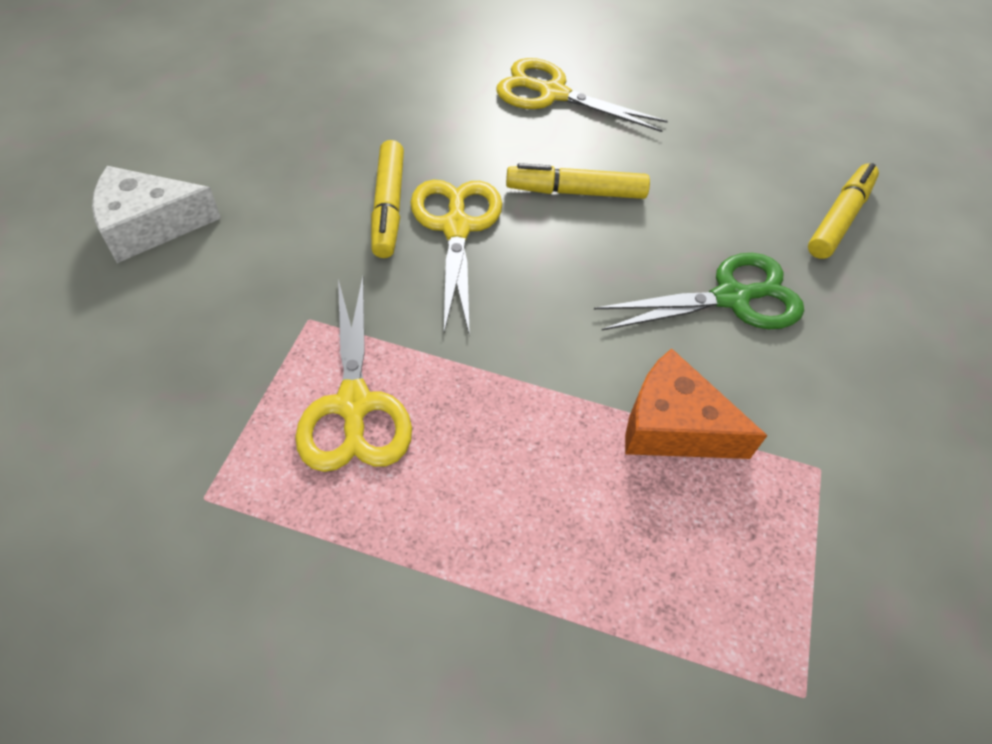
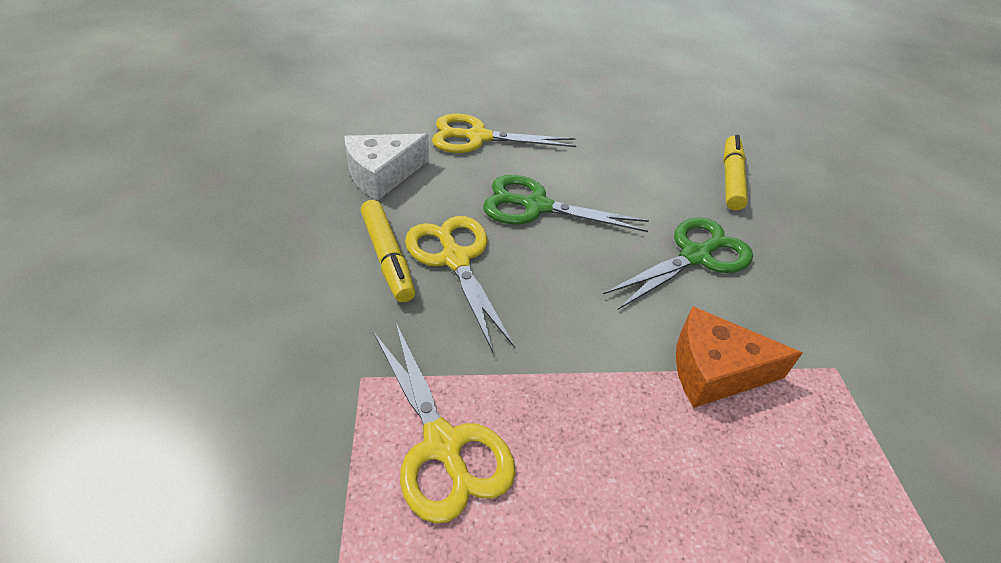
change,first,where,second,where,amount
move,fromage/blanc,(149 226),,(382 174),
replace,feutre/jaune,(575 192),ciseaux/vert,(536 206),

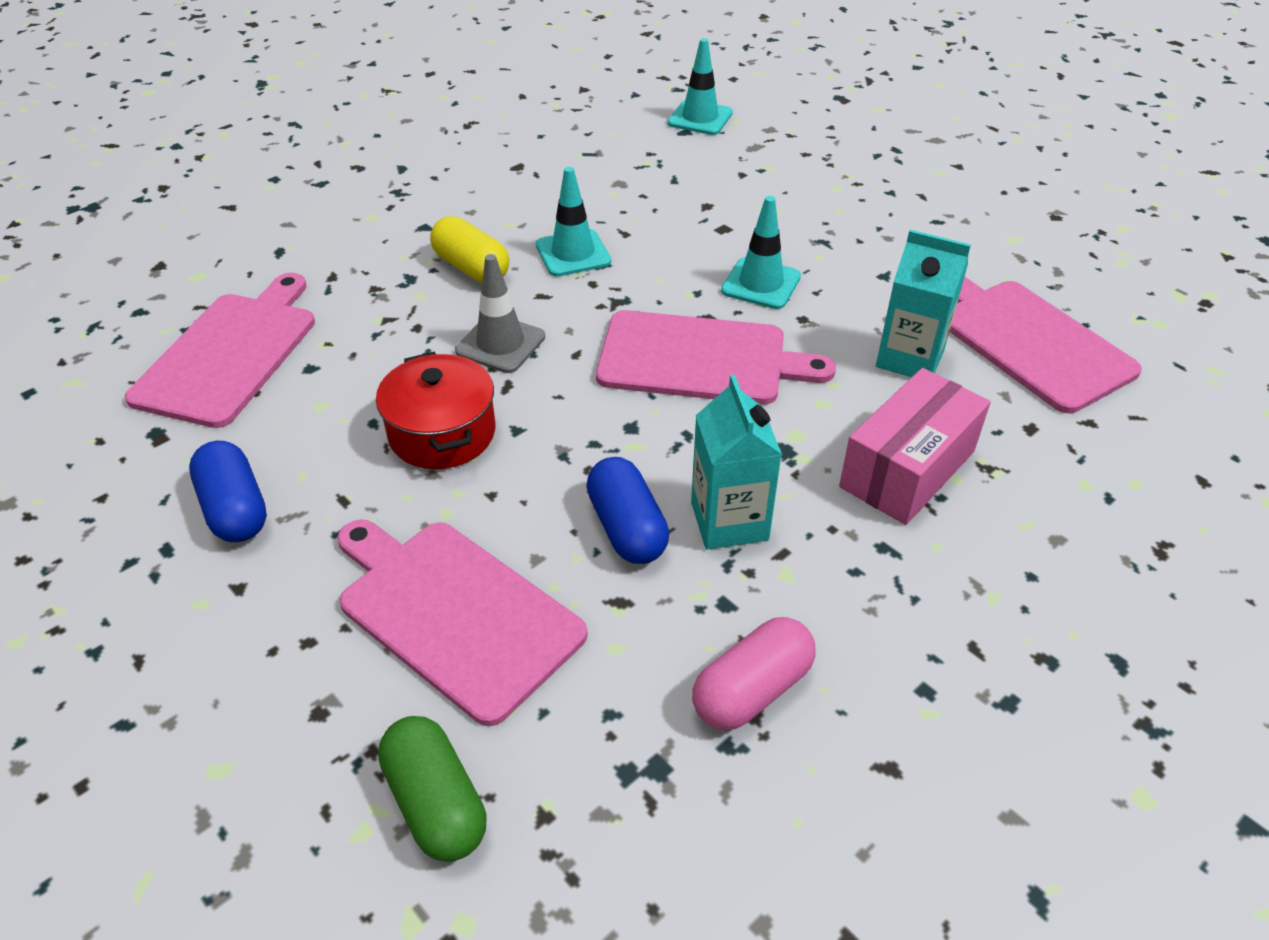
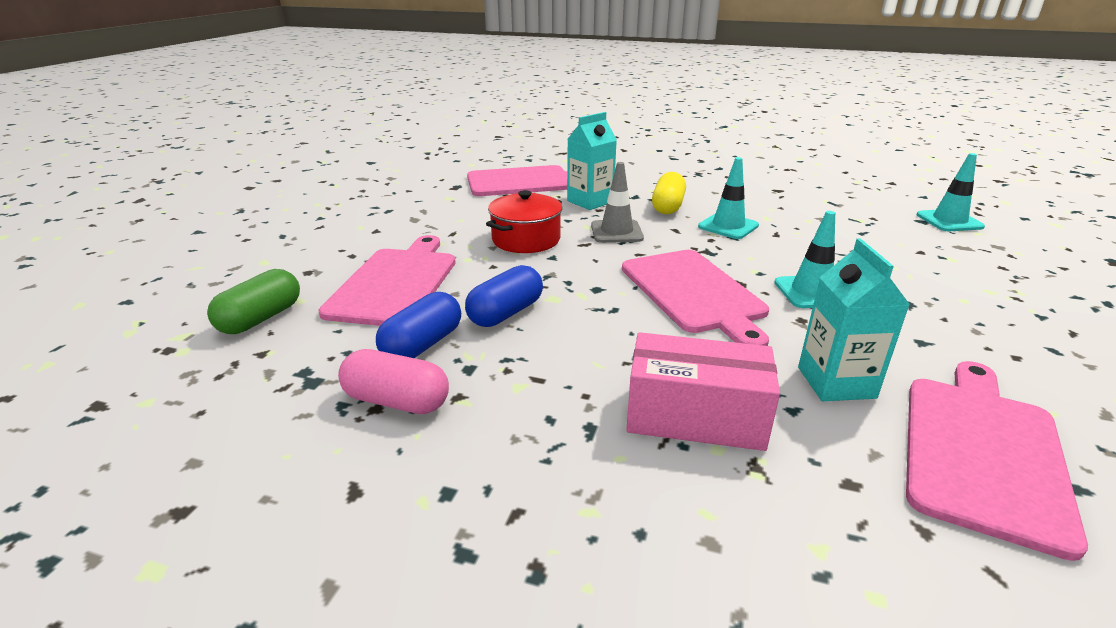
change,first,where,second,where,amount
move,gélule/bleu,(235 509),,(422 345),
move,brique de lait/turquoise,(729 521),,(590 201),

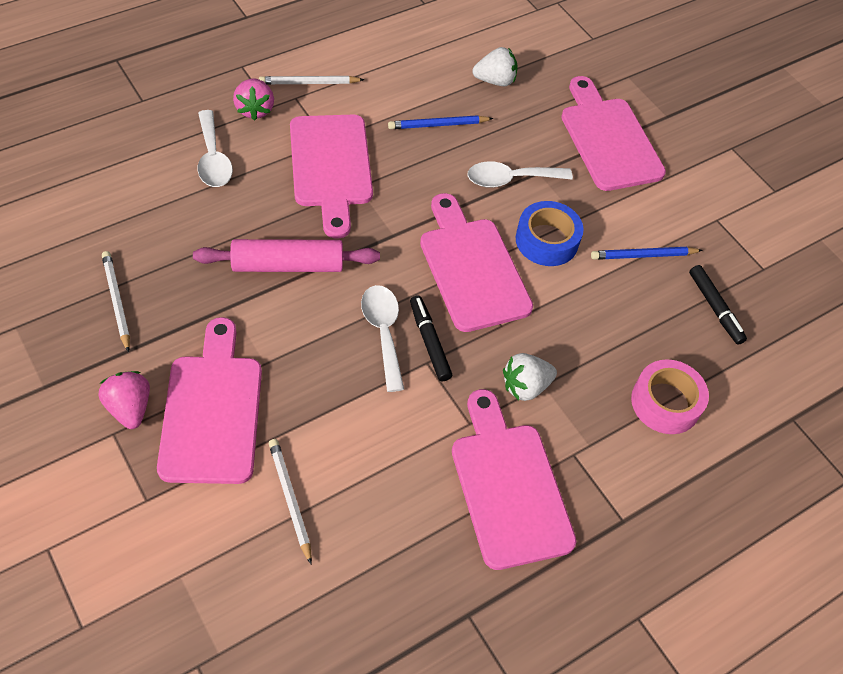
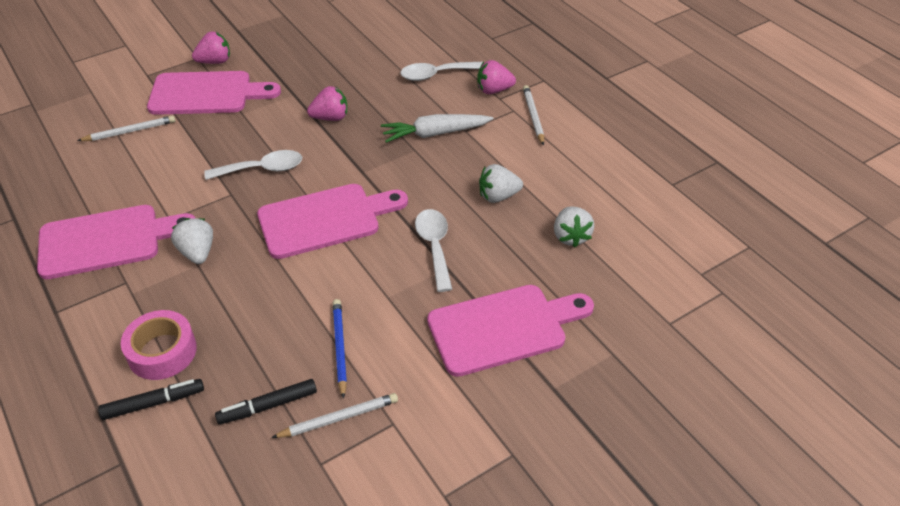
change,first,where,second,where,amount
delete,ruban adhésif/bleu,(547 240),,,
move,crayon/blanc,(116 301),,(339 418),
move,feutre/noir,(429 342),,(153 403),
replace,rouleau à pâtisserie/rose,(288 265),fraise/rose,(330 118),
replace,planche à découper/rose,(331 167),carotte/blanc,(435 134),
replace,crayon/bleu,(438 125),fraise/blanc,(498 196),

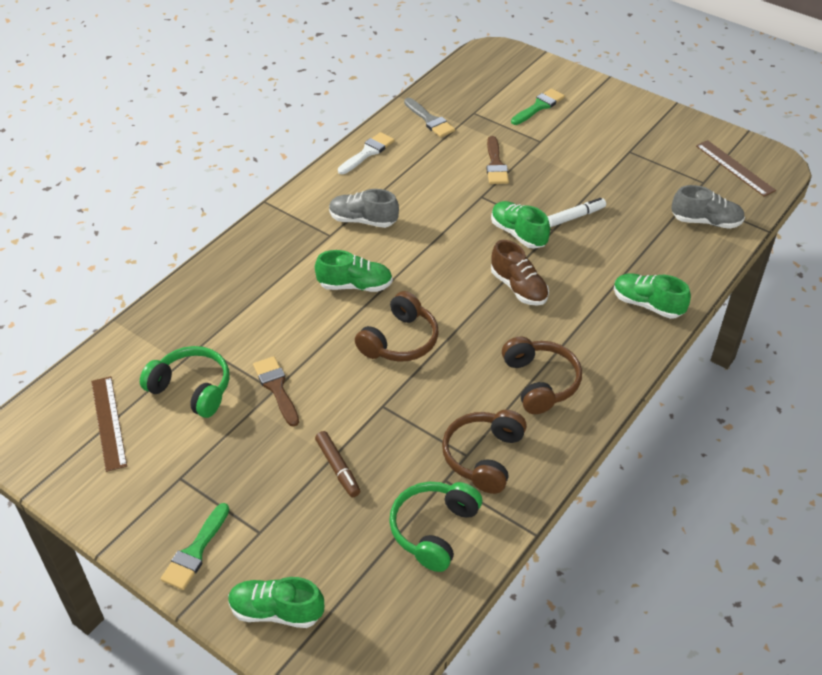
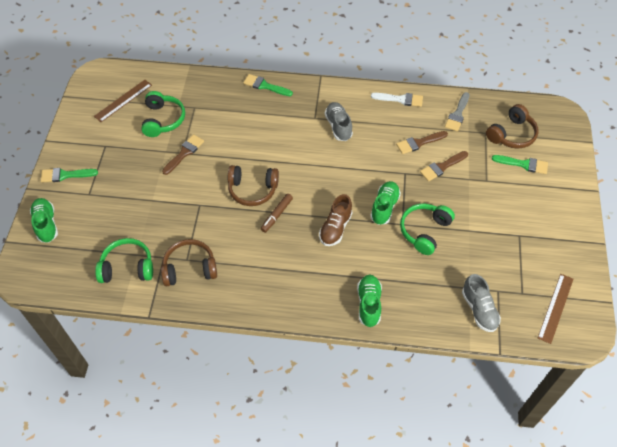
change,first,where,second,where,amount
delete,chaussure/vert,(355 285),,,
insert,,,pinceau/vert,(265 86),
insert,,,pinceau/marron,(419 143),
move,feutre/marron,(338 468),,(276 215),
move,casque audio/marron,(540 382),,(511 134),
replace,feutre/blanc,(575 217),casque audio/vert,(424 231),

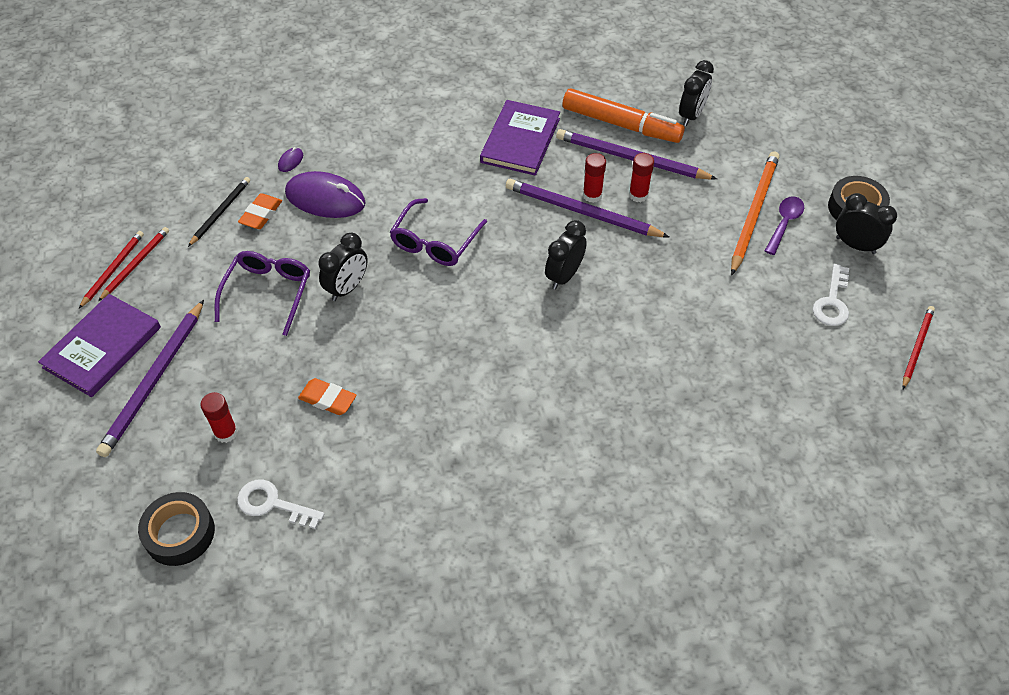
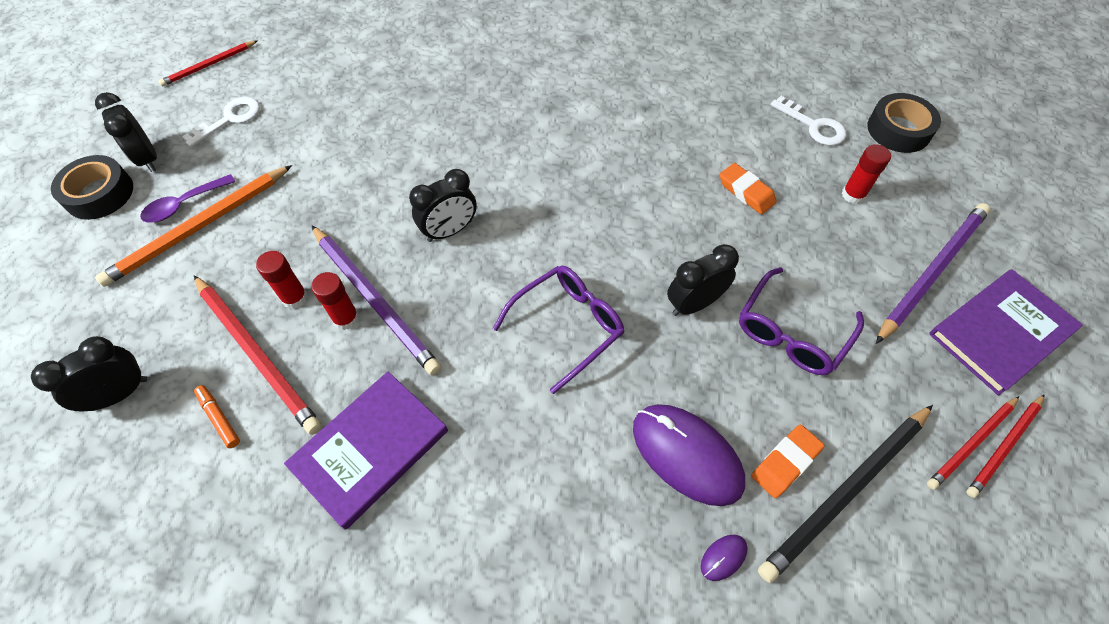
change,first,where,second,where,amount
recolor,crayon/violet,(631 158),crayon/rouge,(257 354),
resize,crayon/noir,(221 212),,(846 492),x1.72
resize,feutre/orange,(621 124),,(219 418),x0.41

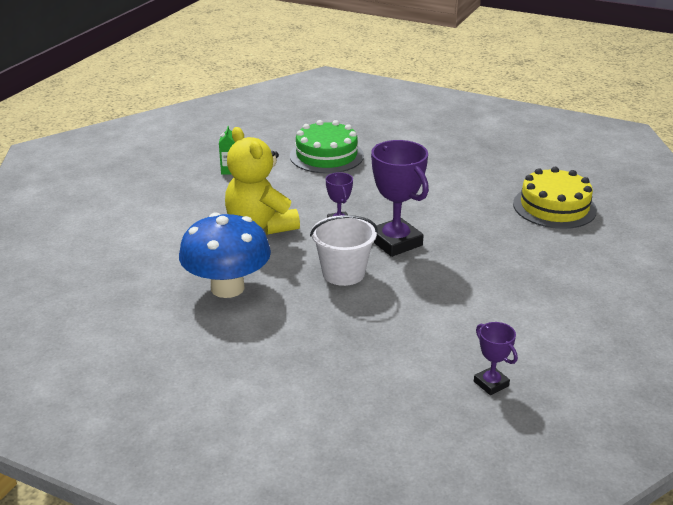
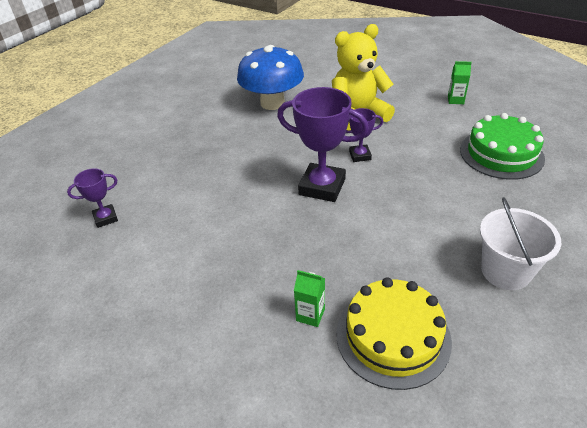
change,first,where,second,where,amount
insert,,,brique de lait/vert,(310 315),
move,seau/blanc,(343 273),,(505 271),
rotate,trophée/violet,(395 242),,(322 187),45 degrees clockwise

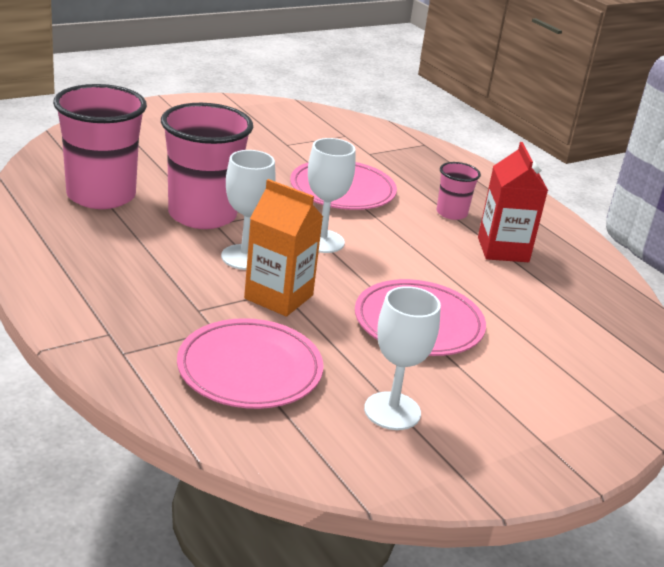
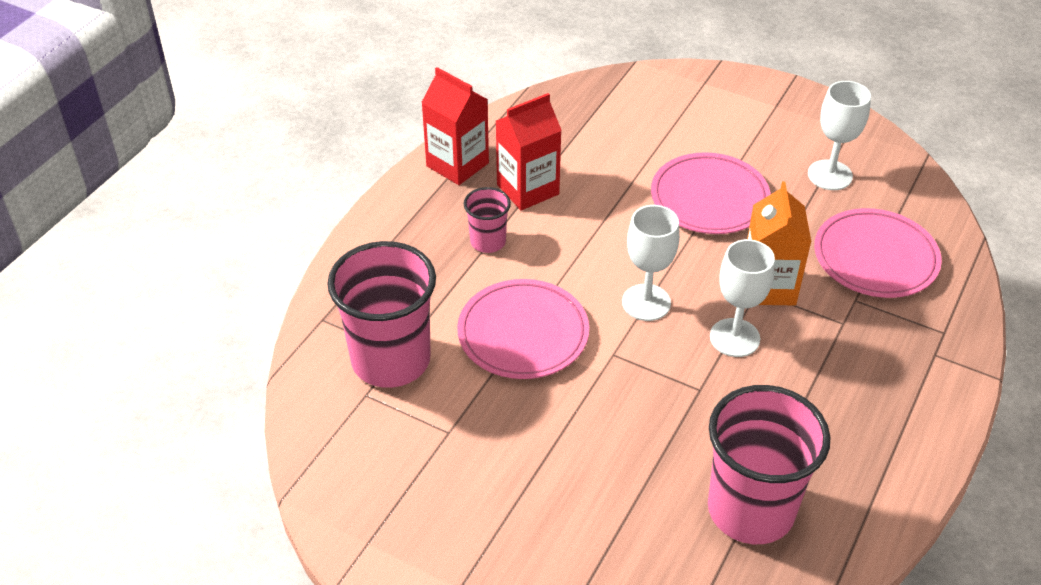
change,first,where,second,where,amount
insert,,,brique de lait/rouge,(457 164),
move,gobelet/rose,(202 215),,(391 360),

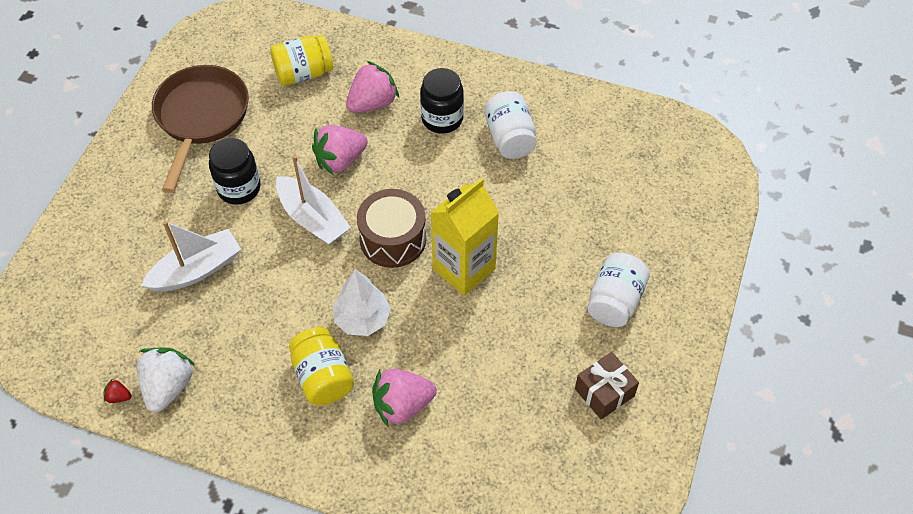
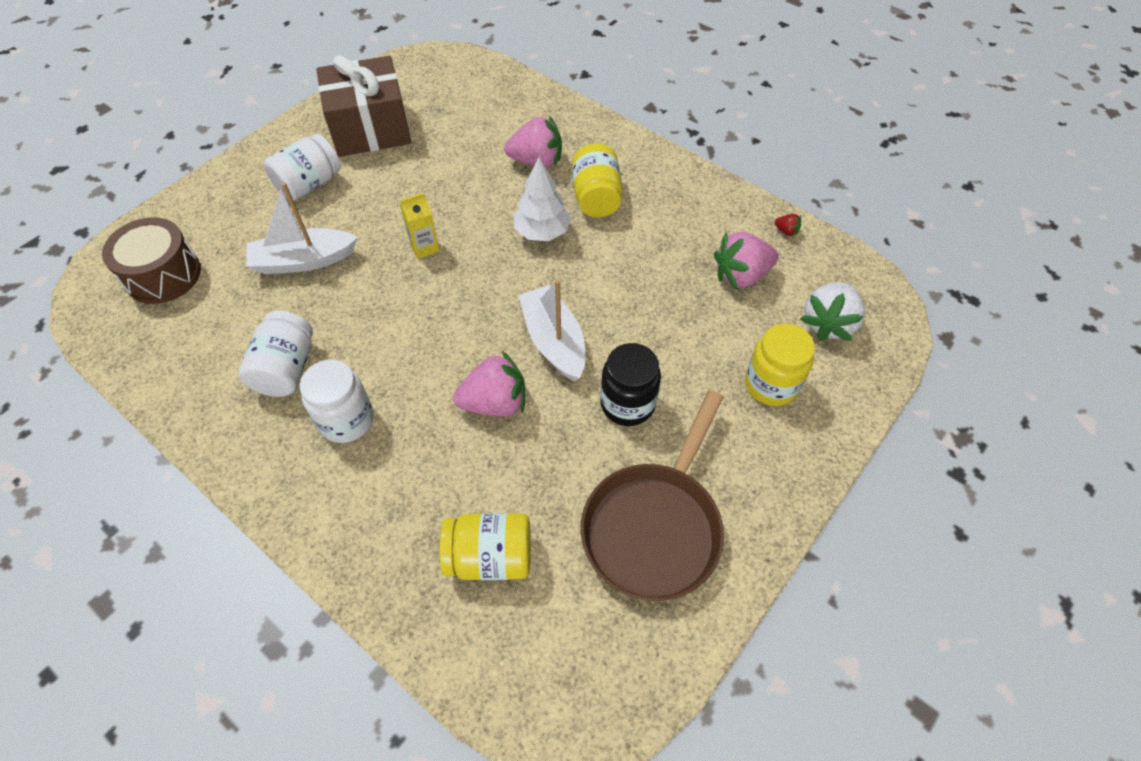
change,first,where,second,where,amount
insert,,,bocal/jaune,(771 385),
move,fraise/blanc,(168 386),,(828 323),
move,bateau/blanc,(196 270),,(304 261),
move,fraise/rose,(372 103),,(741 275),
move,tambour/marron,(393 239),,(163 275),
recolor,bocal/noir,(442 119),bocal/blanc,(346 420),
resize,brique de lait/jaune,(464 269),,(424 247),x0.50
resize,cadeau/marron,(604 392),,(370 128),x1.90

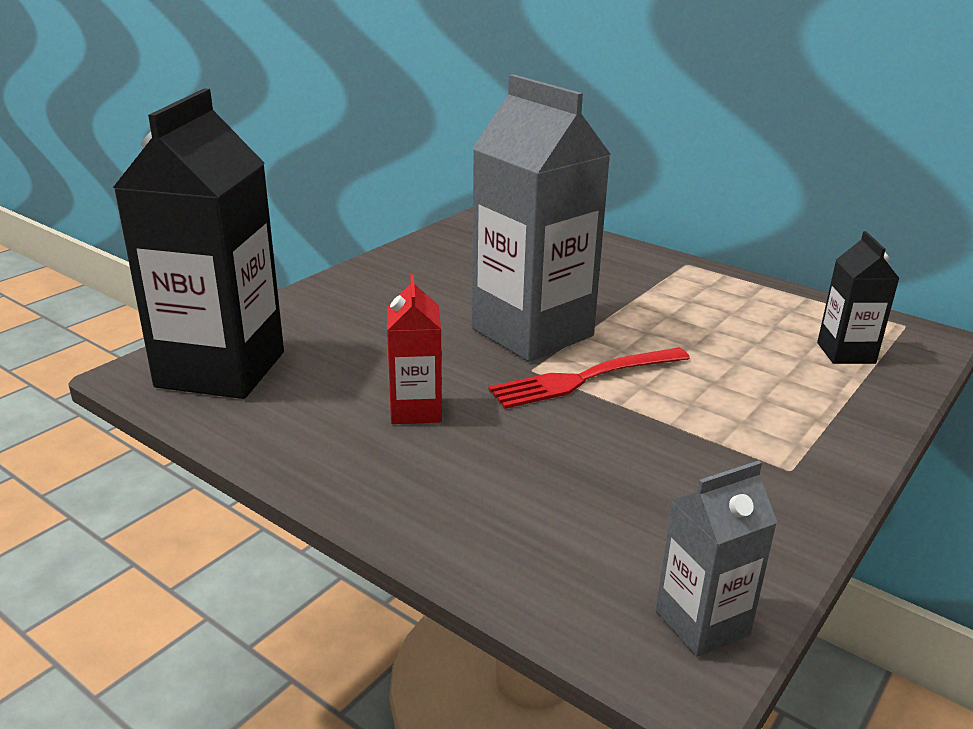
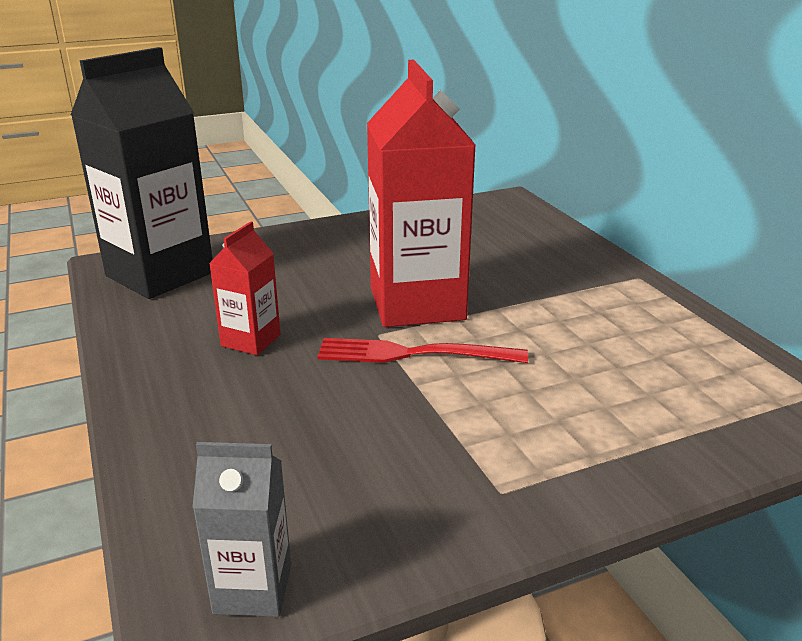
change,first,where,second,where,amount
delete,brique de lait/noir,(846 353),,,
recolor,brique de lait/gris,(532 332),brique de lait/rouge,(417 304),

